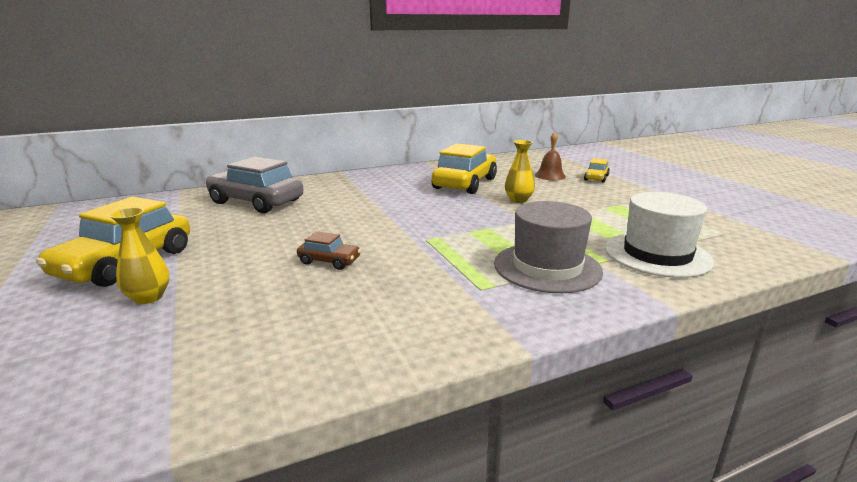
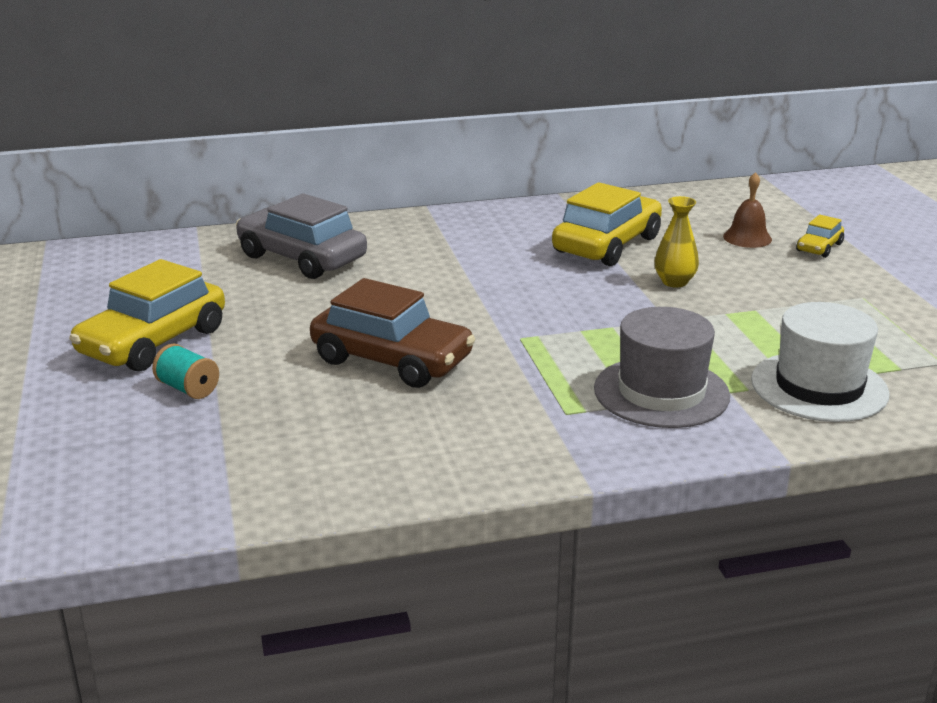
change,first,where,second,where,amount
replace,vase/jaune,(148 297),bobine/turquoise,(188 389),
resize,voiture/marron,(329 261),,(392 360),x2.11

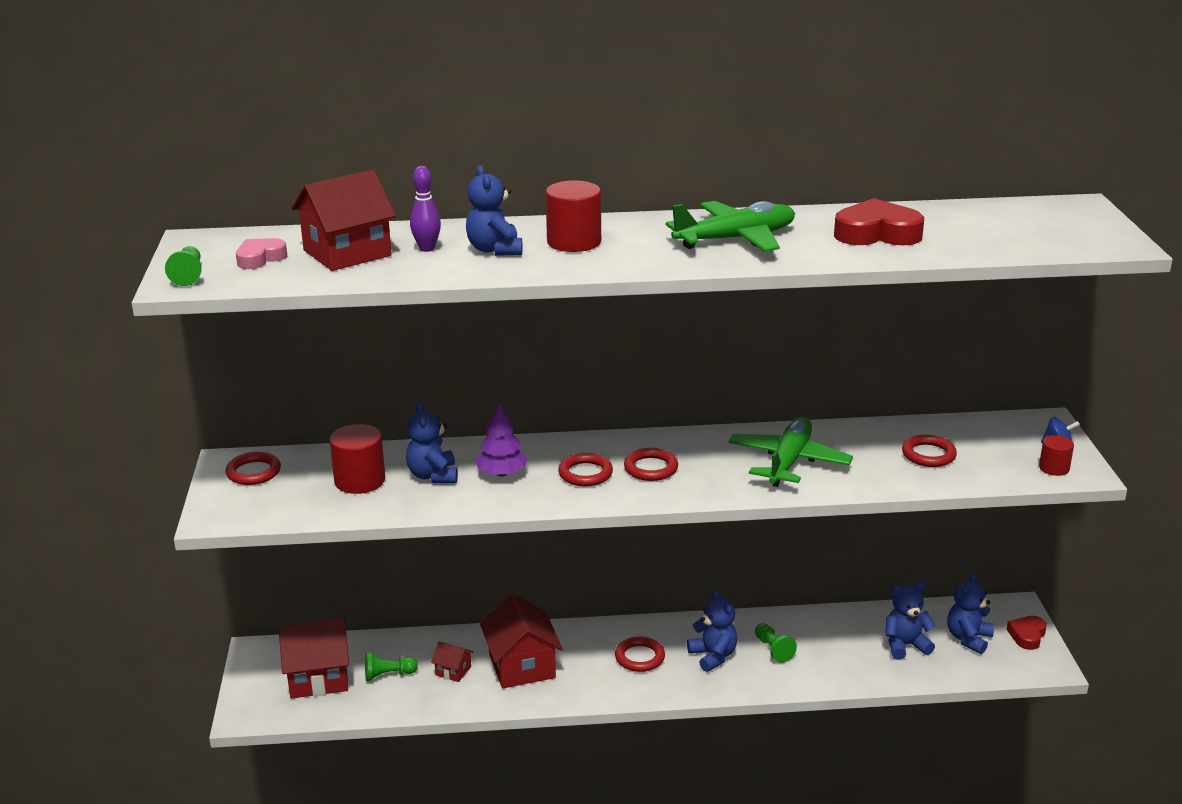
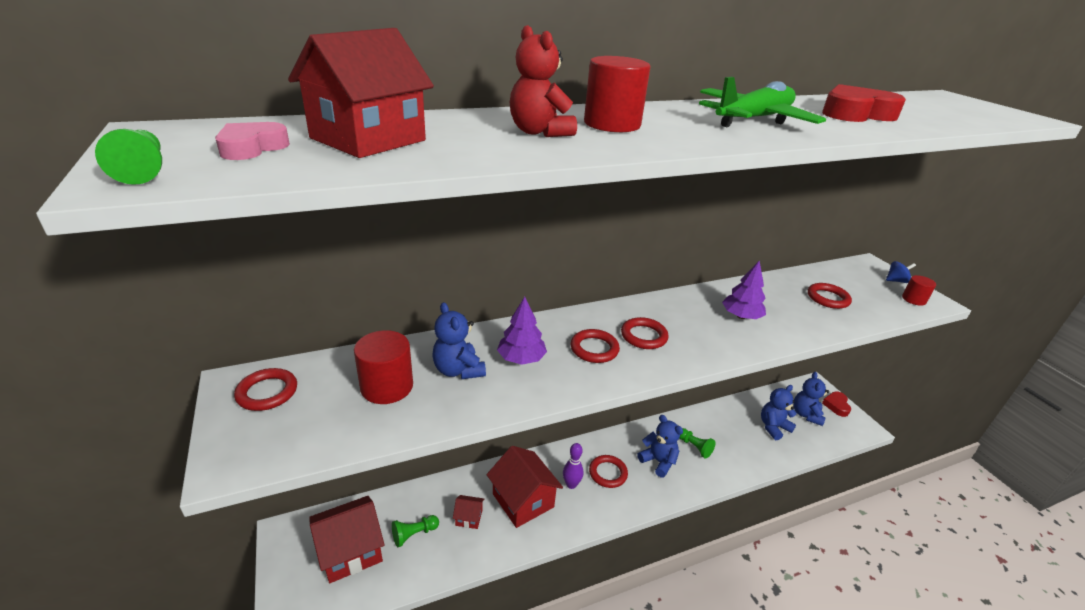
change,first,where,second,where,amount
move,quille/violet,(427 248),,(571 484),
replace,avion/vert,(788 461),arbre/violet,(741 316),
recolor,ours en peluche/bleu,(495 250),ours en peluche/rouge,(539 132),

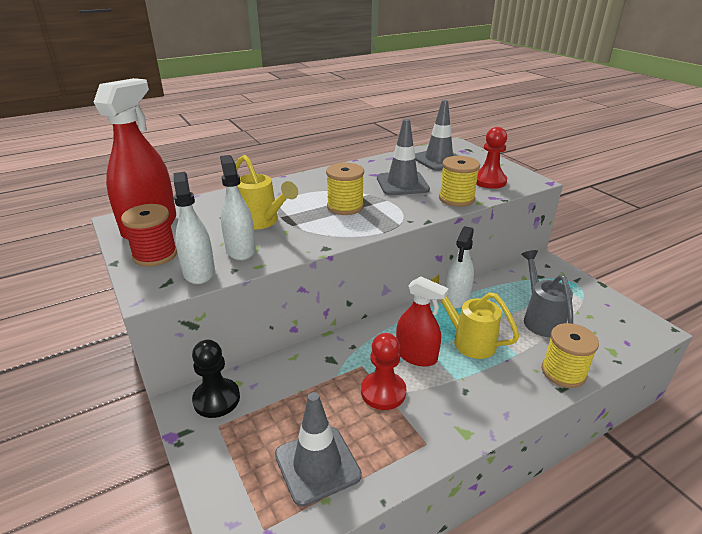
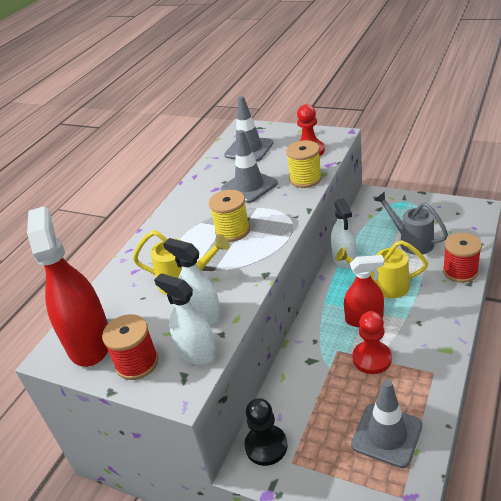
change,first,where,second,where,amount
recolor,bobine/jaune,(563 372),bobine/rouge,(460 271),

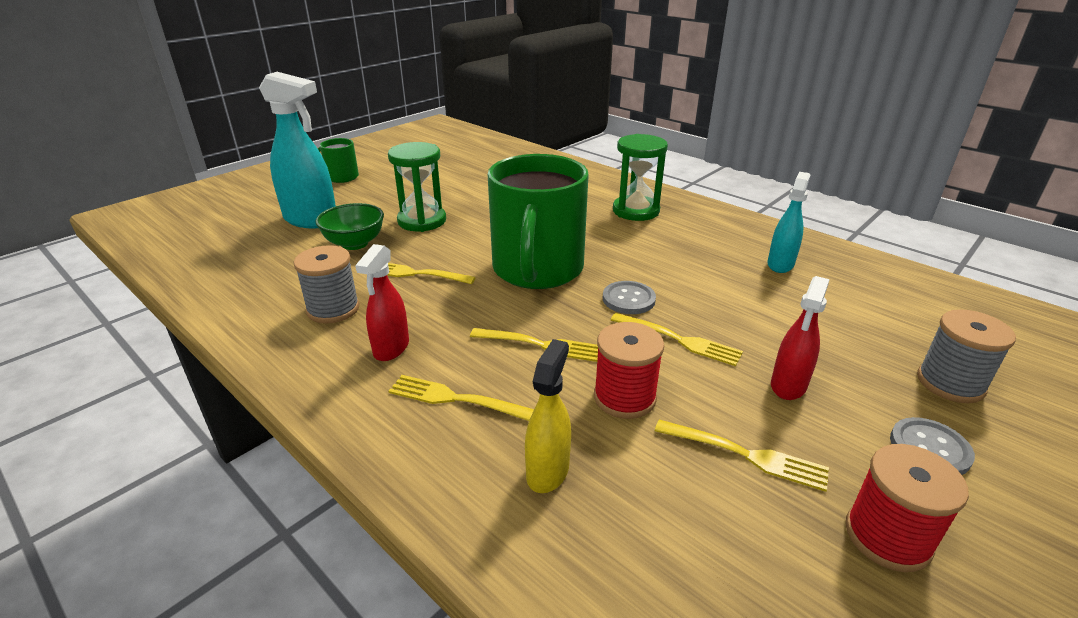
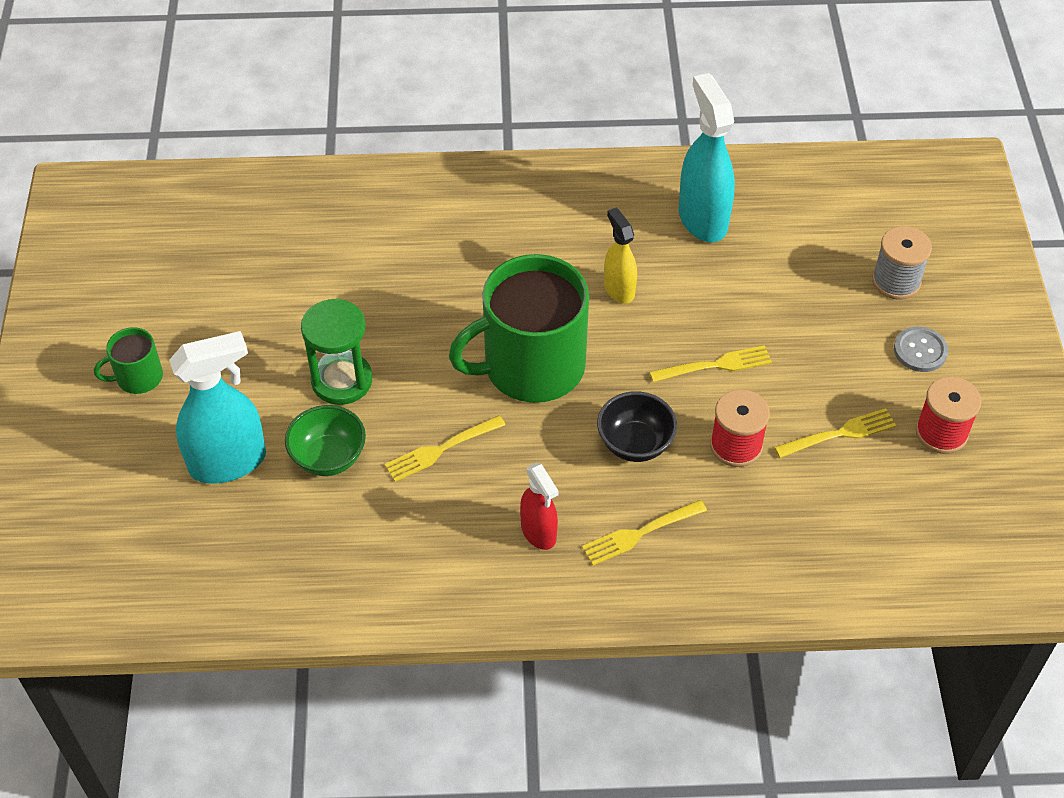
change,first,where,second,where,amount
delete,bobine/gris,(333 309),,,
delete,bouton/gris,(628 299),,,
delete,sablier/vert,(636 211),,,
delete,vaporisateur/rouge,(788 386),,,
move,vaporisateur/jaune,(548 471),,(619 289),
replace,fourchette/jaune,(542 345),bol/noir,(635 444),
rotate,tasse/vert,(537 269),,(531 366),105 degrees clockwise
resize,vaporisateur/turquoise,(780 264),,(702 219),x1.72

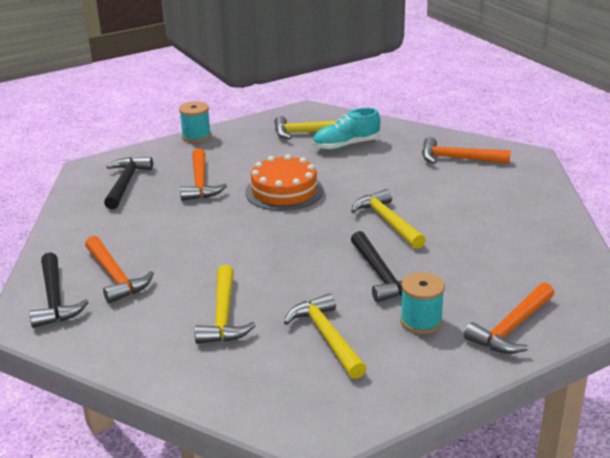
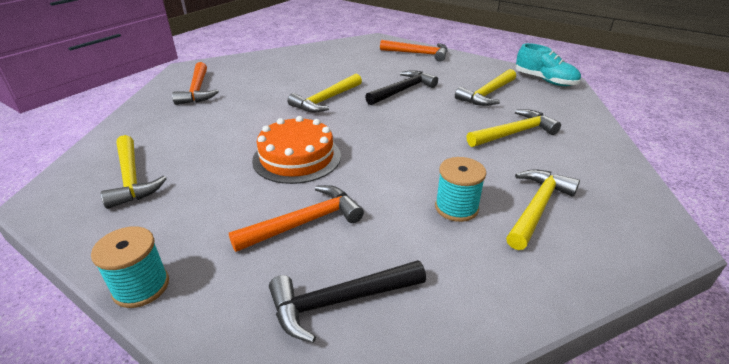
change,first,where,second,where,amount
delete,marteau/noir,(55 299),,,
move,chaussure/turquoise,(346 145),,(545 80),
move,bobine/turquoise,(421 321),,(456 208),
recolor,marteau/orange,(115 277),marteau/jaune,(537 207),

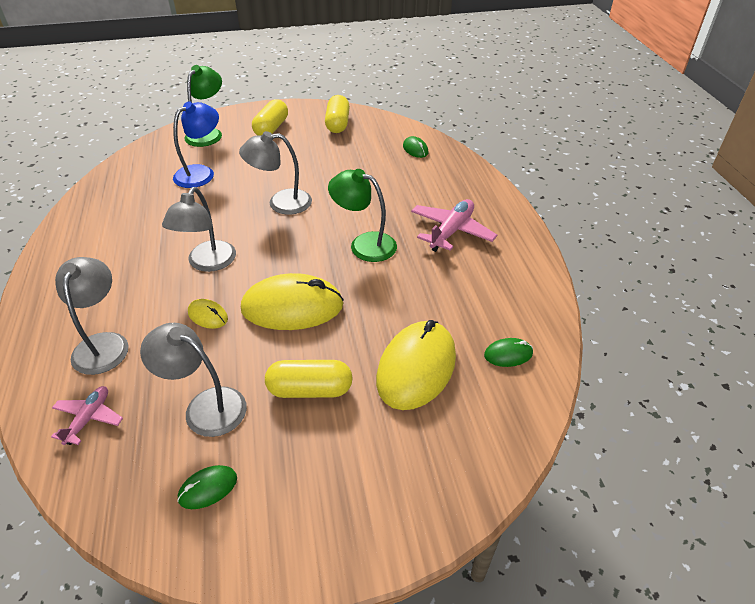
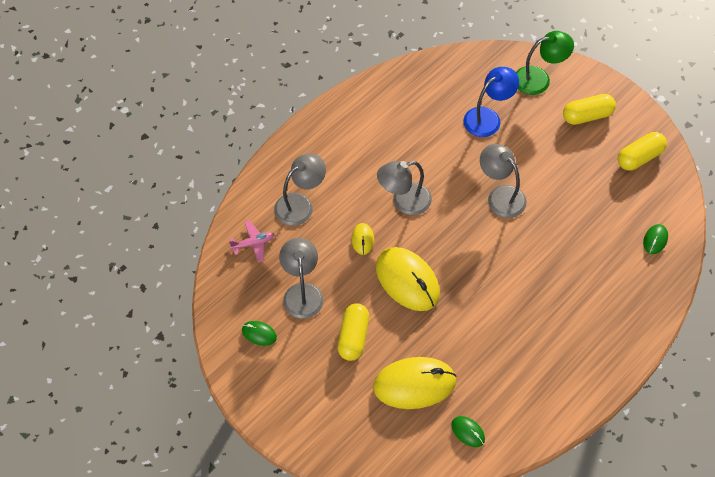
change,first,where,second,where,amount
delete,lampe/vert,(364 244),,,
delete,avion/rose,(451 231),,,
rotate,lampe/bleu,(201 173),,(488 118),45 degrees counterclockwise
rotate,gélule/jaune,(310 390),,(353 337),45 degrees clockwise

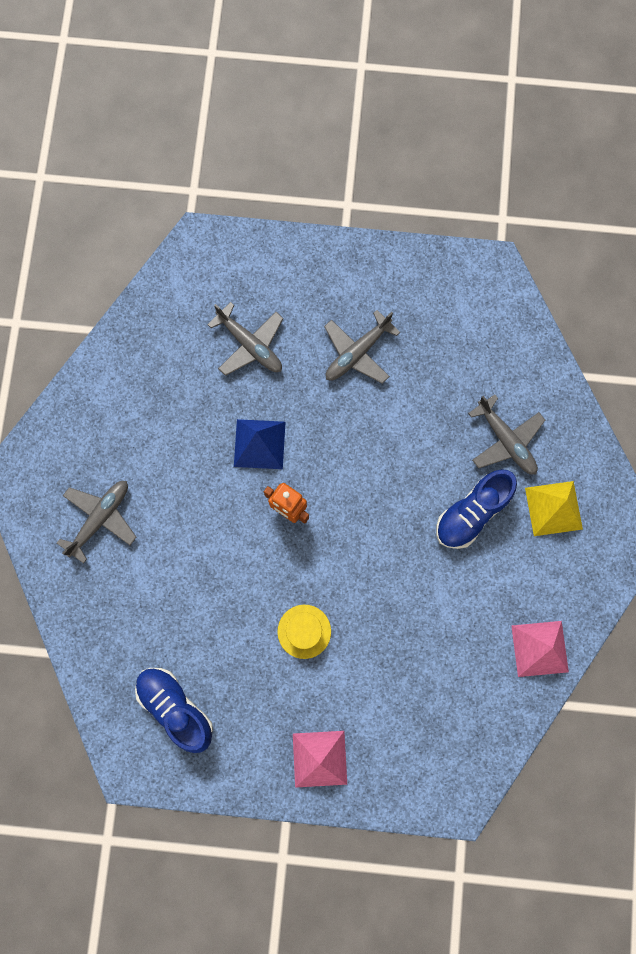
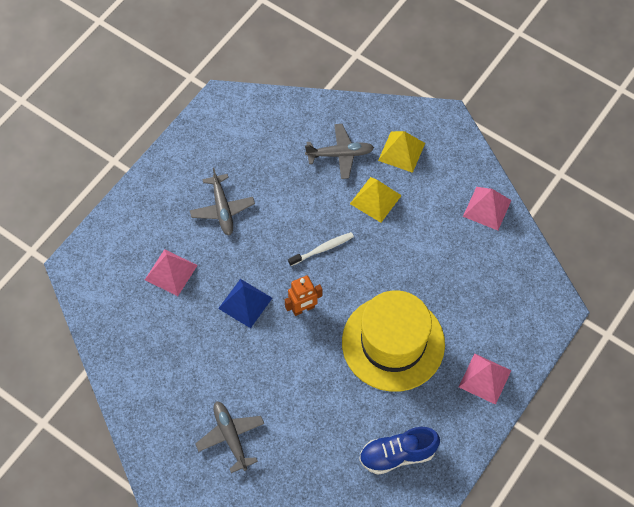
change,first,where,second,where,amount
insert,,,brosse à dents/blanc,(322 249),
replace,avion/gris,(250 345),pyramide/rose,(171 272),
replace,chaussure/bleu,(472 513),pyramide/jaune,(375 199),
resize,chapeau/jaune,(304 631),,(393 343),x2.45

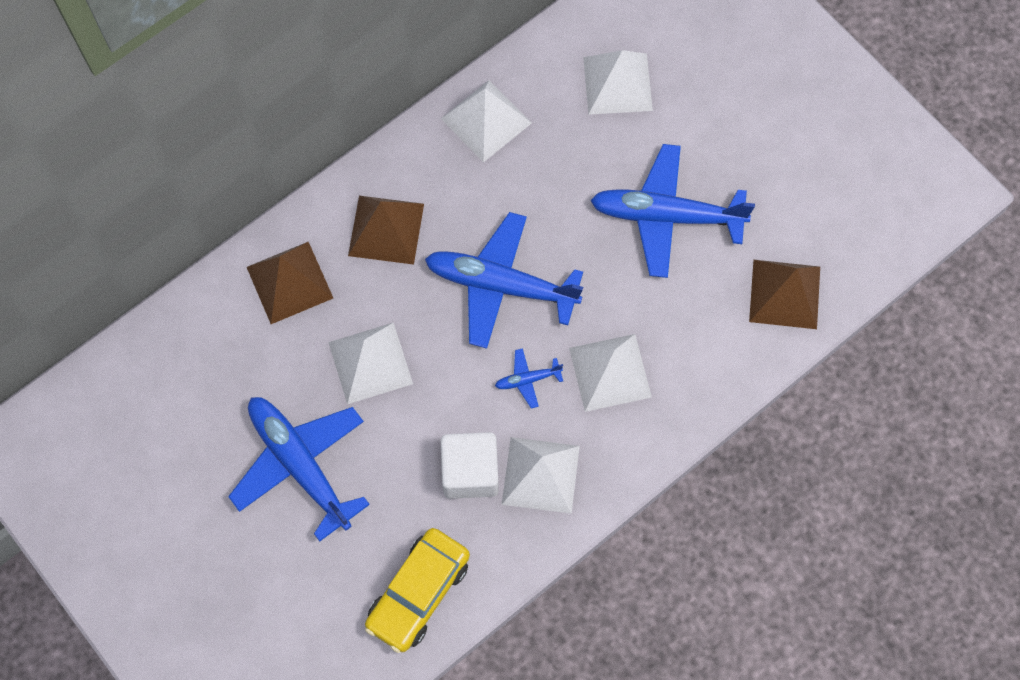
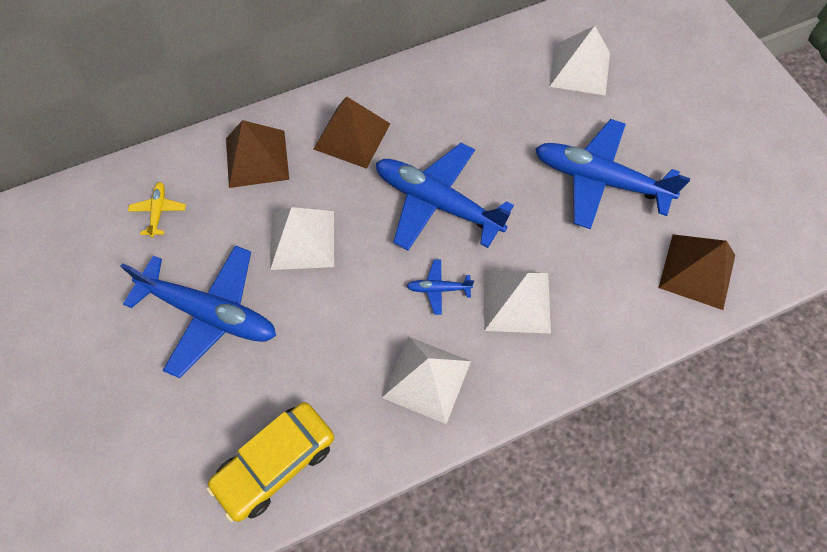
change,first,where,second,where,amount
delete,pyramide/blanc,(486 120),,,
delete,cube/blanc,(470 472),,,
insert,,,avion/jaune,(158 211),
rotate,avion/bleu,(300 465),,(209 313),135 degrees clockwise

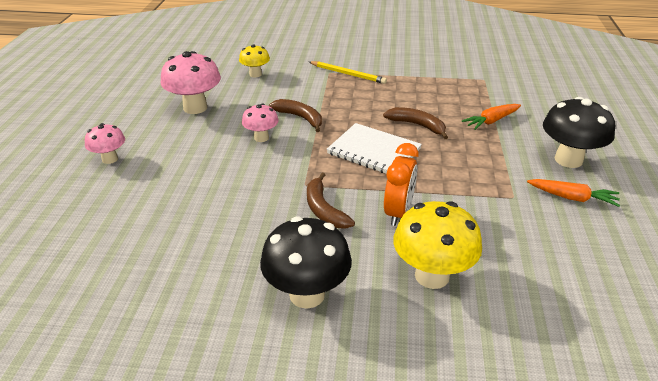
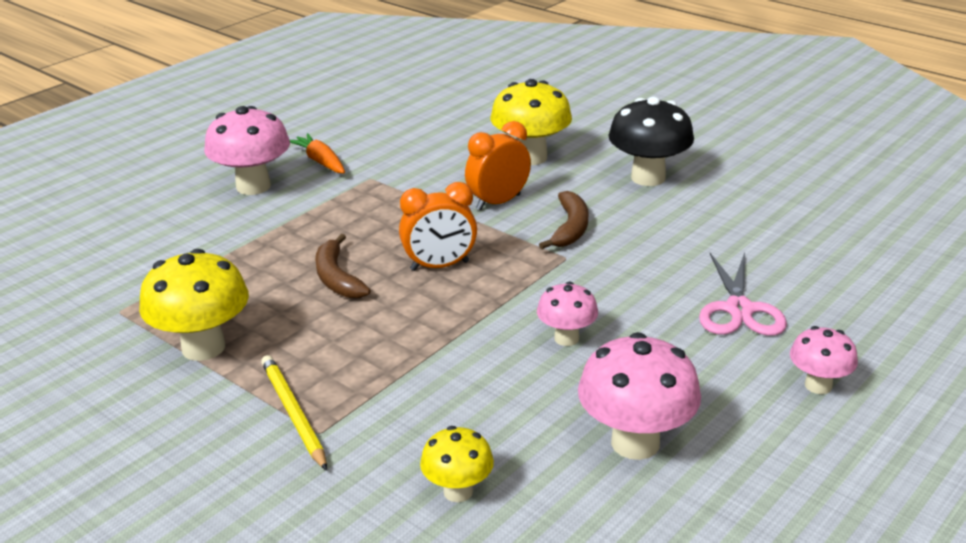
change,first,where,second,where,amount
delete,banane/marron,(300 118),,,
delete,carotte/orange,(491 121),,,
insert,,,champignon/jaune,(203 347),
insert,,,ciseaux/rose,(739 309),
replace,carnet/blanc,(374 151),réveil/orange,(439 266),
recolor,champignon/noir,(568 160),champignon/rose,(253 186),

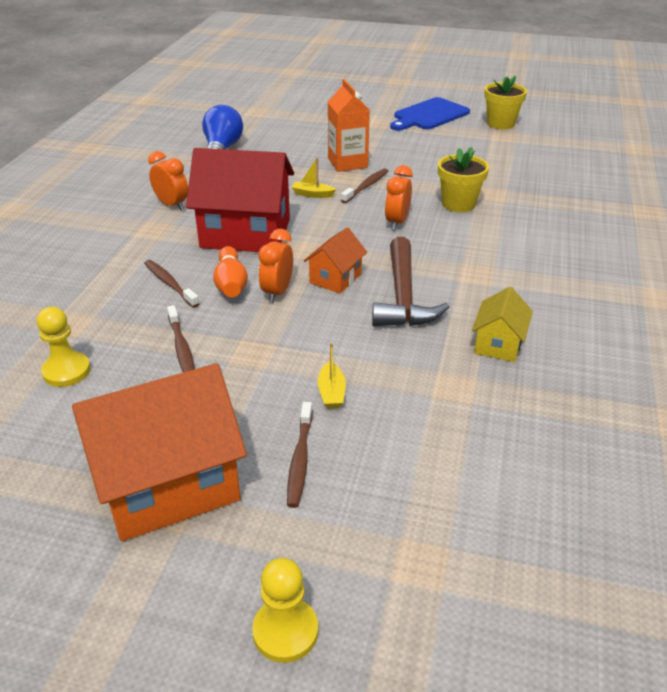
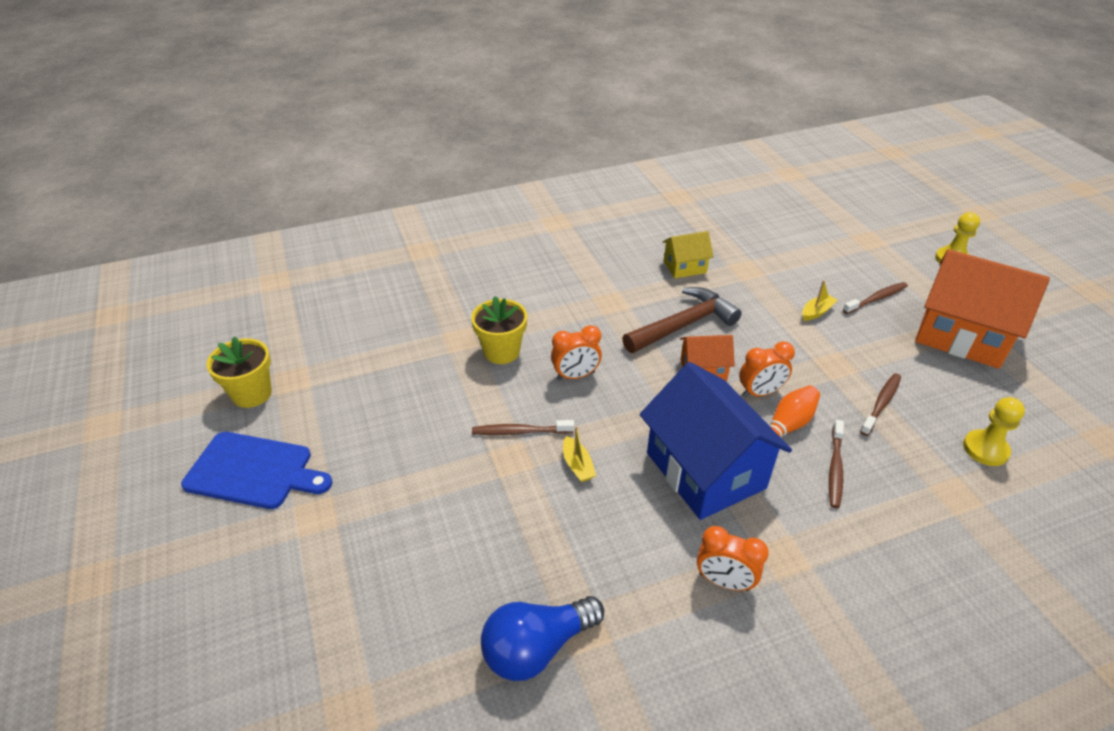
change,first,where,second,where,amount
delete,brique de lait/orange,(347 163),,,
recolor,maison/rouge,(246 233),maison/bleu,(705 470),
rotate,réveil/orange,(172 205),,(724 581),75 degrees counterclockwise

